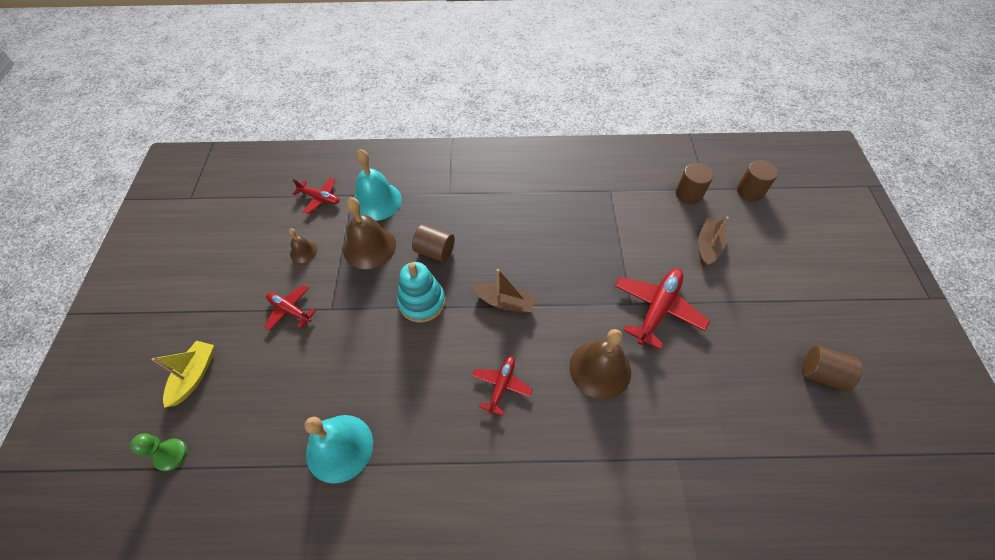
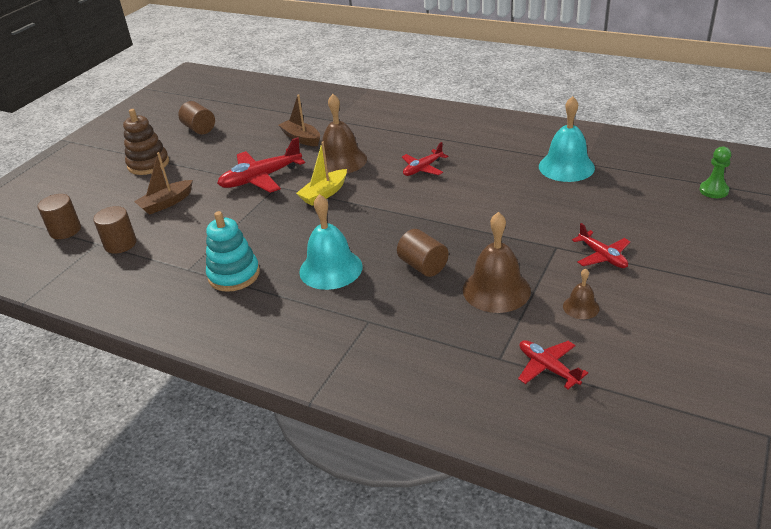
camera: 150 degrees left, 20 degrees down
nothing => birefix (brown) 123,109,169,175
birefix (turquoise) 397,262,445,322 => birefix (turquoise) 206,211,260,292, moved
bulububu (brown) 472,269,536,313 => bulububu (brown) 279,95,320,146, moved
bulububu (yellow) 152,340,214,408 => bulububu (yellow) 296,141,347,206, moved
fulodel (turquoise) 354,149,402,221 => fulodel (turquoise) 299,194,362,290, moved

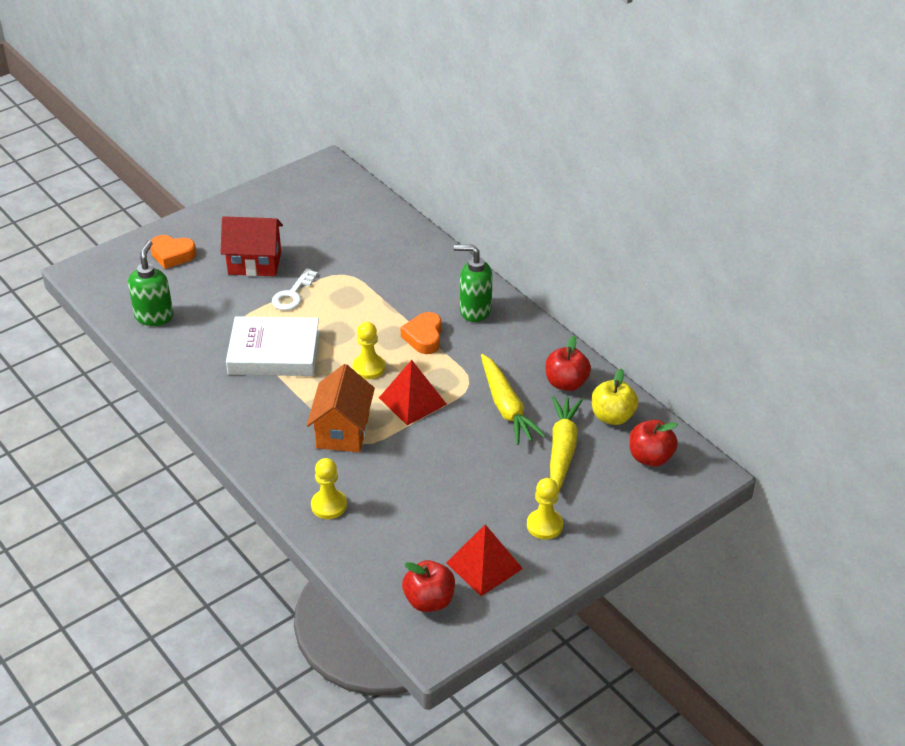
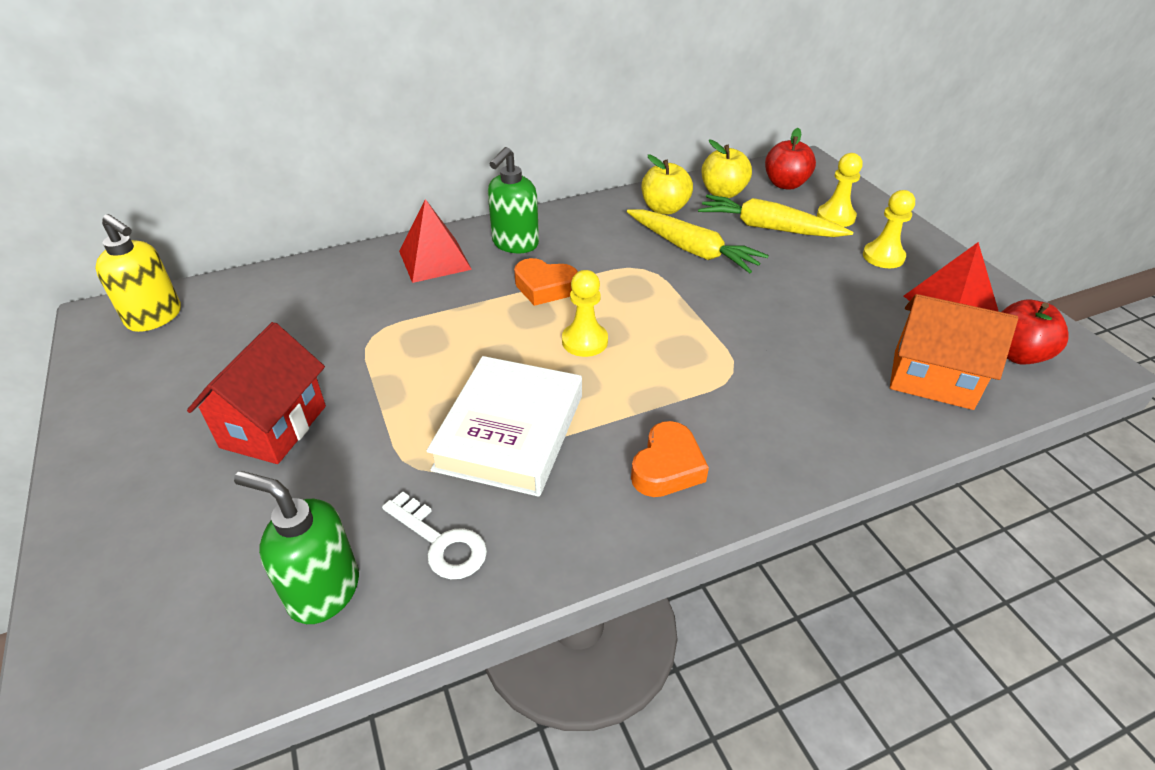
camera: 75 degrees left, 0 degrees up
nothing => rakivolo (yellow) 95,214,181,332
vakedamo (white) 272,268,318,310 => vakedamo (white) 382,491,487,579, moved
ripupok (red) 379,360,447,425 => ripupok (red) 399,199,472,283, moved
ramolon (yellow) 481,354,545,445 => ramolon (yellow) 627,209,769,273, 45 degrees clockwise
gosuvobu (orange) 150,235,197,269 => gosuvobu (orange) 631,421,709,497, moved
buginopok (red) 545,336,591,391 => buginopok (yellow) 642,154,693,214
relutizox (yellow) 311,458,347,519 => relutizox (yellow) 817,153,862,227, moved
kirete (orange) 307,364,375,452 => kirete (orange) 890,294,1018,410, moved

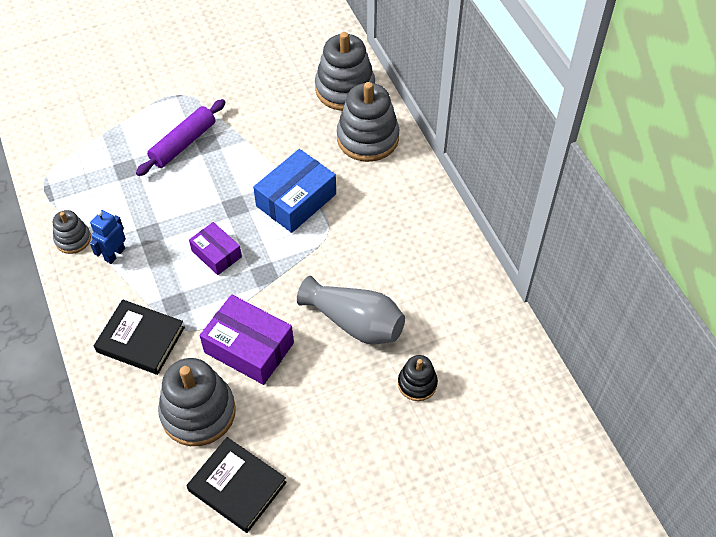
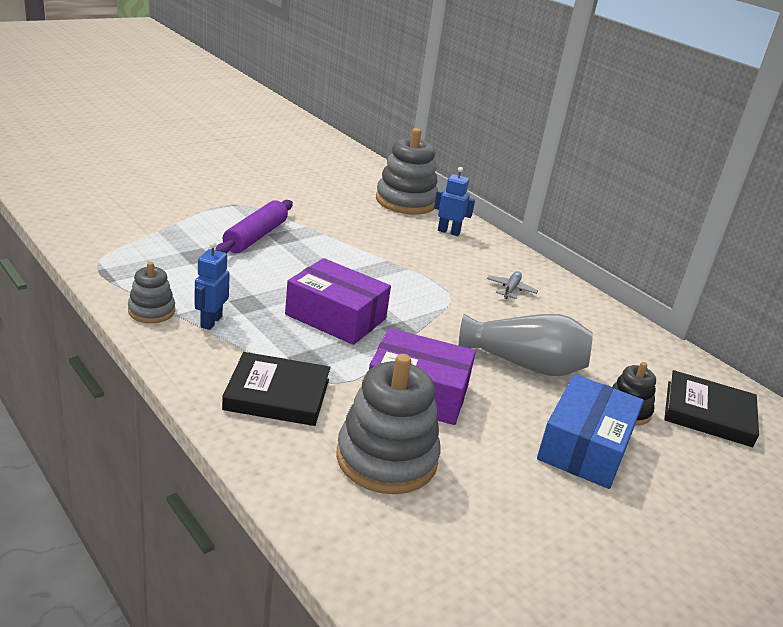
camera: 20 degrees left, 25 degrees down
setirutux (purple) 189,222,242,275 => setirutux (purple) 285,258,391,345, x1.64
birefix (grey) 337,82,399,162 => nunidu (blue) 434,167,475,236
nothing => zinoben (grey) 487,271,538,299
setirutux (blue) 253,149,336,233 => setirutux (blue) 537,374,644,489, moved
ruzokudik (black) 186,437,287,533 => ruzokudik (black) 664,370,759,447, moved

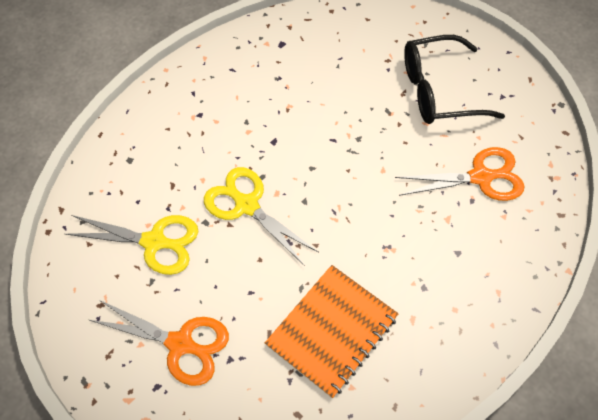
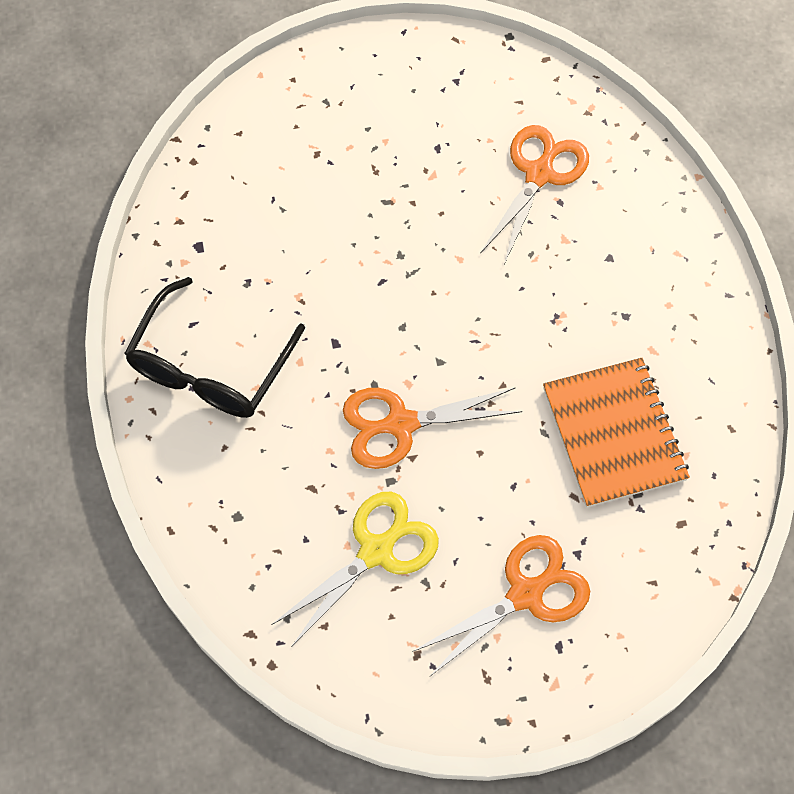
camera: 55 degrees left, 5 degrees up
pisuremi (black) 404,35,505,124 => pisuremi (black) 124,277,305,418, moved
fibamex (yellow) 204,167,319,266 => fibamex (orange) 343,387,522,469

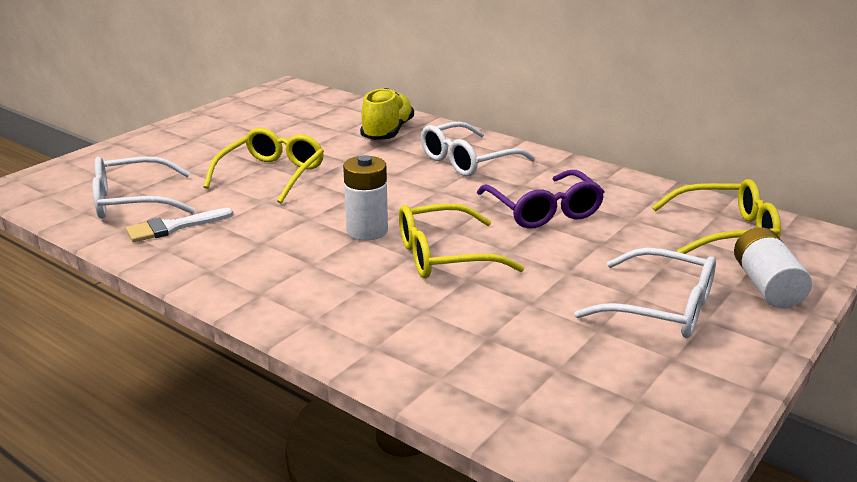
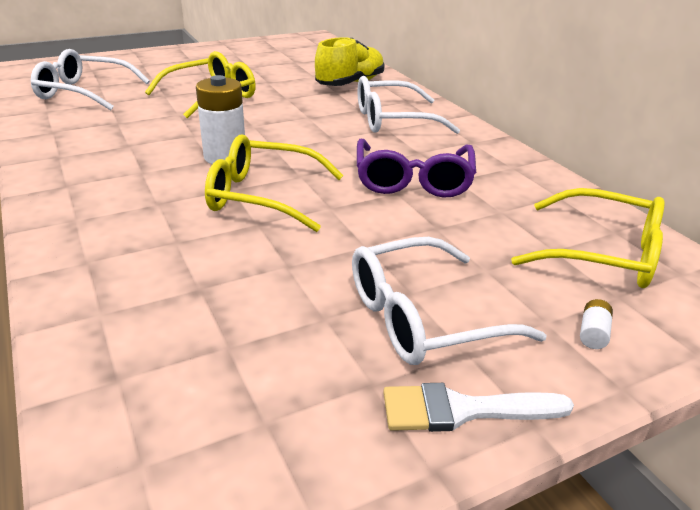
camera: 25 degrees right, 5 degrees up
pisuremi (white) 574,247,716,338 => pisuremi (white) 352,237,547,365, 105 degrees clockwise
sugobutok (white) 126,208,233,242 => sugobutok (white) 383,383,574,432, moved
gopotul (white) 734,227,812,308 => gopotul (white) 580,299,613,349, x0.43

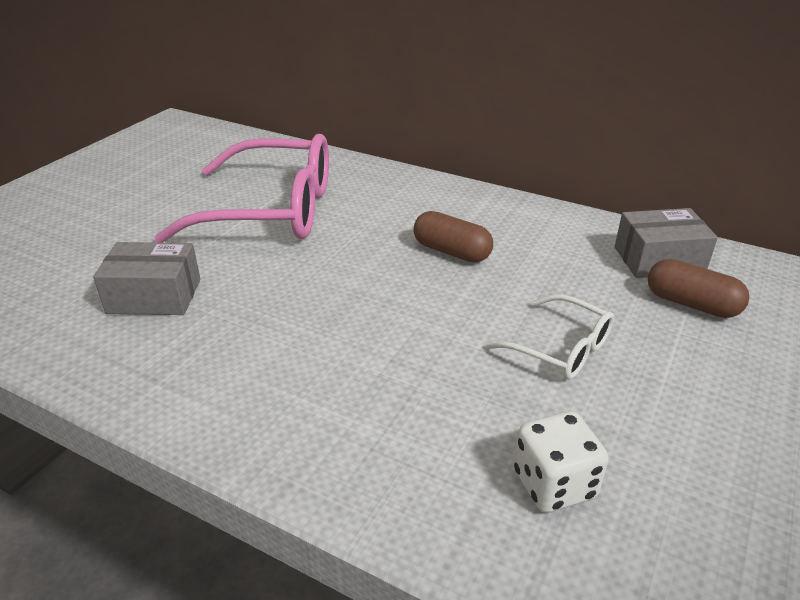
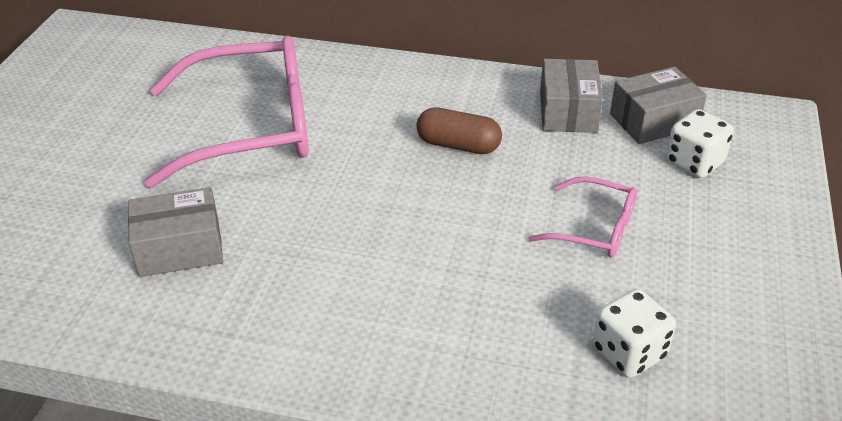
camera: 15 degrees left, 5 degrees up
pisuremi (white) 486,295,614,380 => pisuremi (pink) 528,176,637,258
nothing => setirutux (grey) 540,59,603,133
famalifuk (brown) 648,259,750,318 => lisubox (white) 666,109,734,178

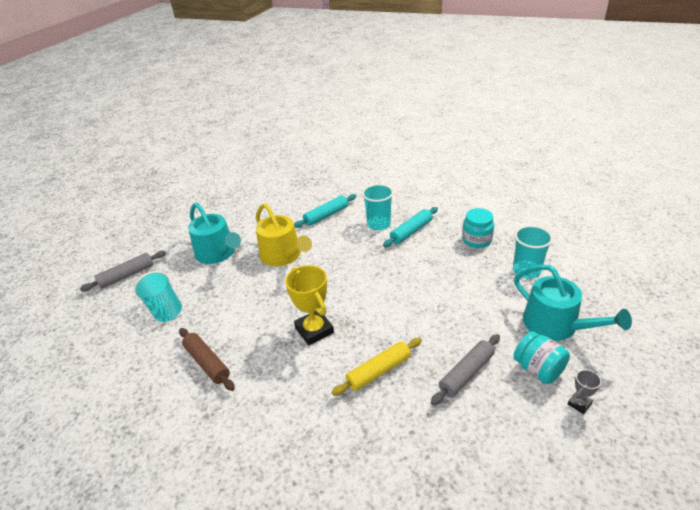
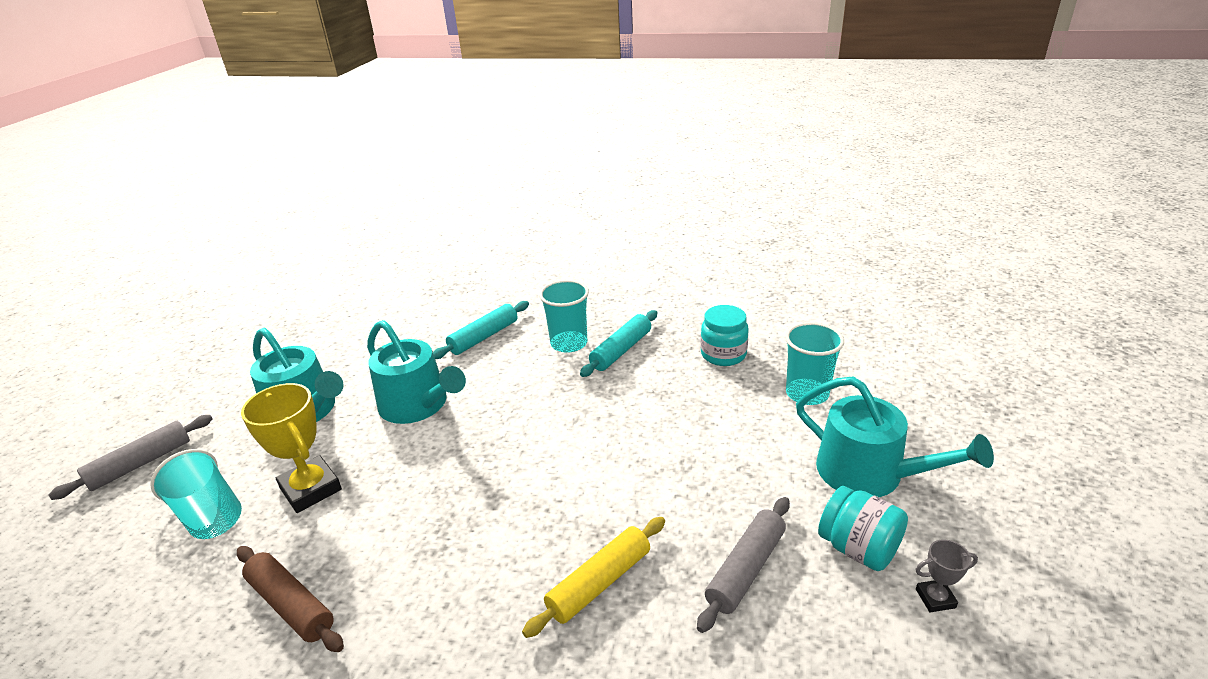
camera: 10 degrees left, 5 degrees down
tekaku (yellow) 285,265,334,346 => tekaku (yellow) 241,383,342,513, moved
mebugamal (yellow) 256,203,312,266 => mebugamal (turquoise) 367,320,466,424
tekaku (grey) 568,370,601,414 => tekaku (grey) 915,539,978,612, 45 degrees clockwise

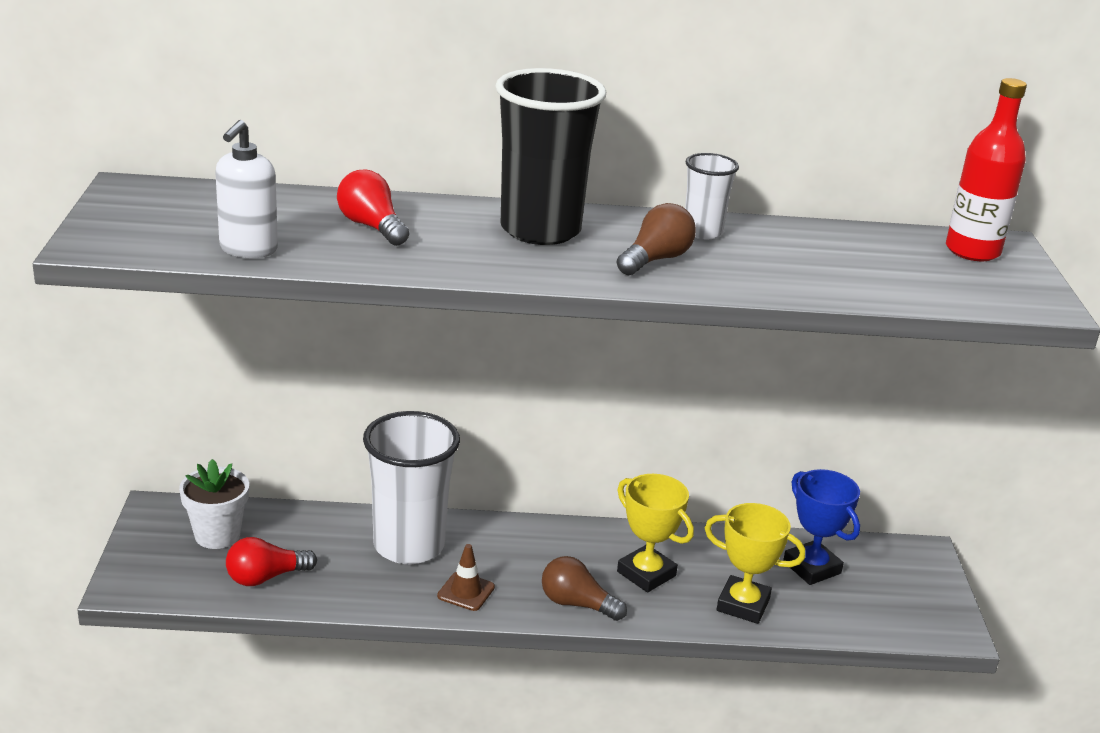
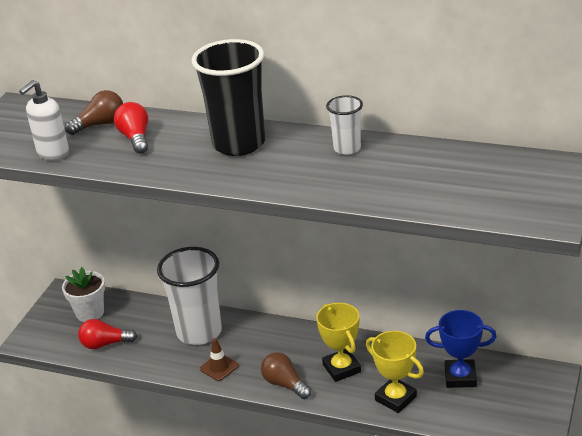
camera: 25 degrees right, 5 degrees up
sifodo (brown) 616,203,696,275 => sifodo (brown) 65,90,123,135, moved
tekaku (blue) 783,469,860,585 => tekaku (blue) 425,310,497,388, 75 degrees counterclockwise
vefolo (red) 946,78,1027,261 => nothing

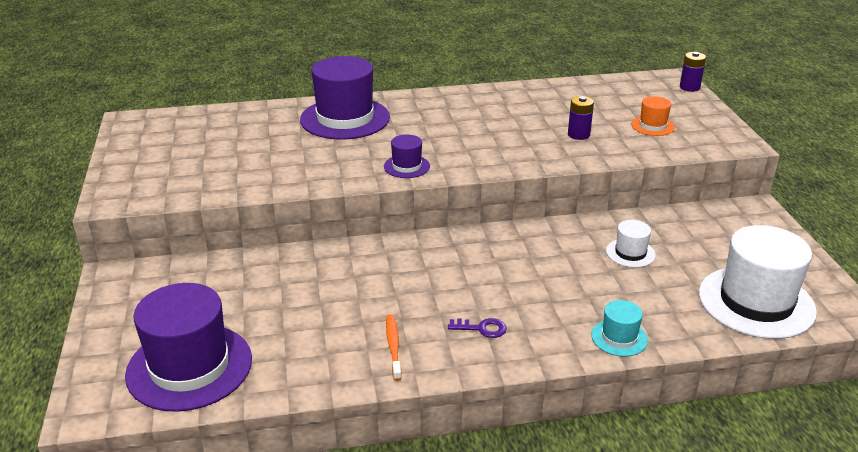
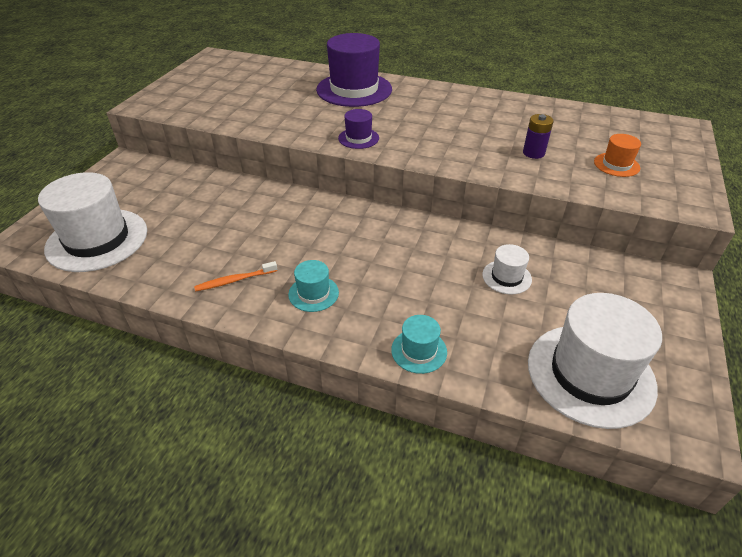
camera: 30 degrees right, 10 degrees up
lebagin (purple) 125,283,252,412 => lebagin (white) 38,172,147,272
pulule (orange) 386,314,402,381 => pulule (orange) 194,261,277,291, 135 degrees counterclockwise
vakedamo (purple) 448,318,507,338 => lebagin (turquoise) 288,260,339,312
gopotul (purple) 680,52,706,92 => nothing

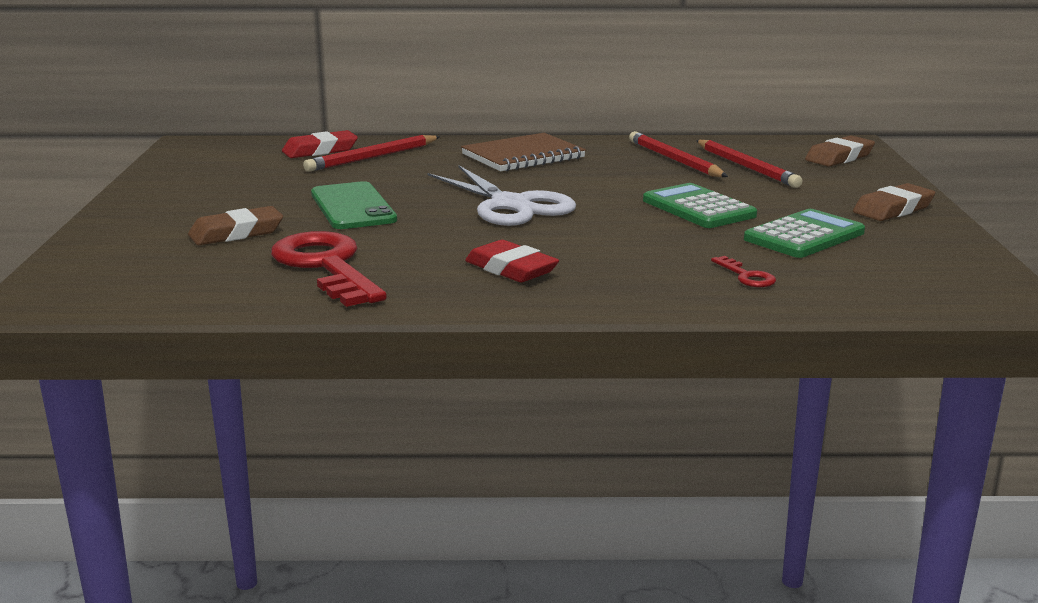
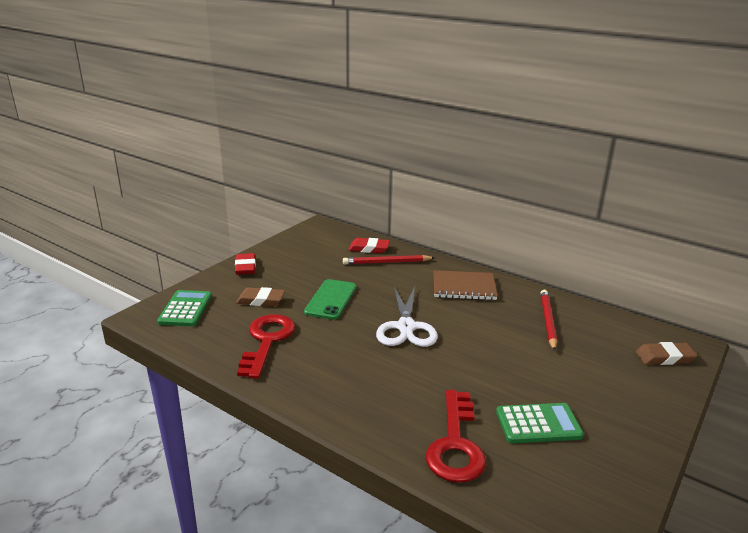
camera: 35 degrees right, 5 degrees up
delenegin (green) 643,183,757,228 => delenegin (green) 157,290,212,326, moved
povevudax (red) 465,240,559,282 => povevudax (red) 235,253,256,275, moved
vakedamo (red) 711,256,776,287 => vakedamo (red) 426,390,486,483, x2.40
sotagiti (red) 696,140,803,188 => nothing
povevudax (brown) 853,183,935,221 => nothing

